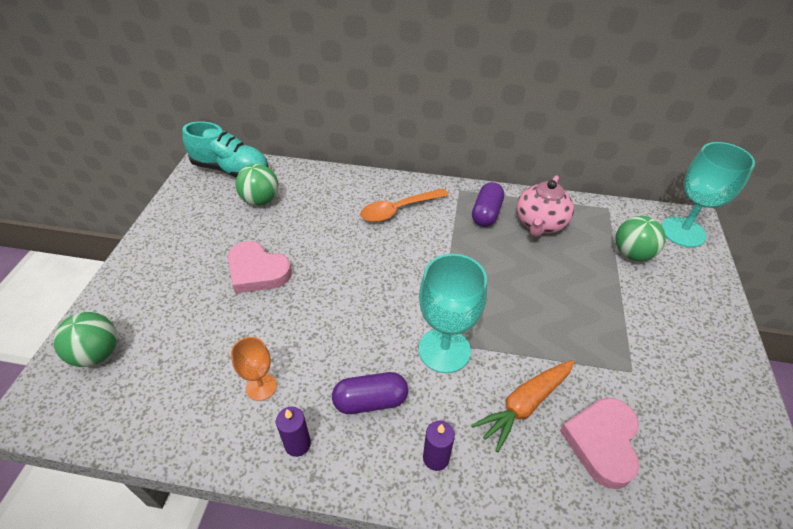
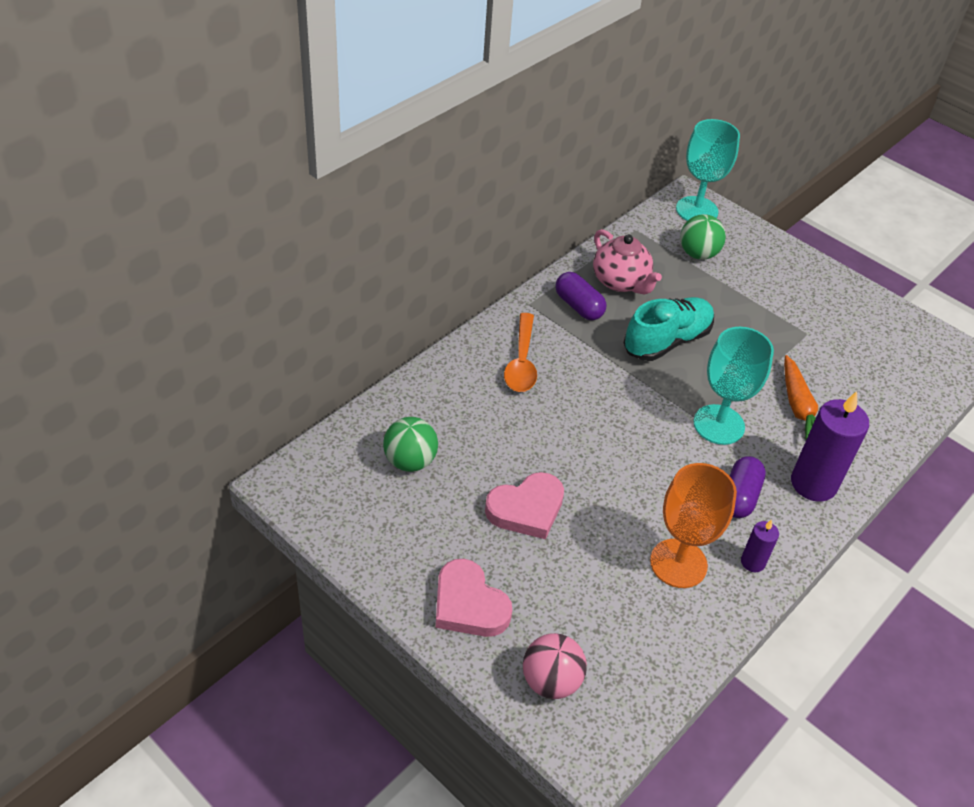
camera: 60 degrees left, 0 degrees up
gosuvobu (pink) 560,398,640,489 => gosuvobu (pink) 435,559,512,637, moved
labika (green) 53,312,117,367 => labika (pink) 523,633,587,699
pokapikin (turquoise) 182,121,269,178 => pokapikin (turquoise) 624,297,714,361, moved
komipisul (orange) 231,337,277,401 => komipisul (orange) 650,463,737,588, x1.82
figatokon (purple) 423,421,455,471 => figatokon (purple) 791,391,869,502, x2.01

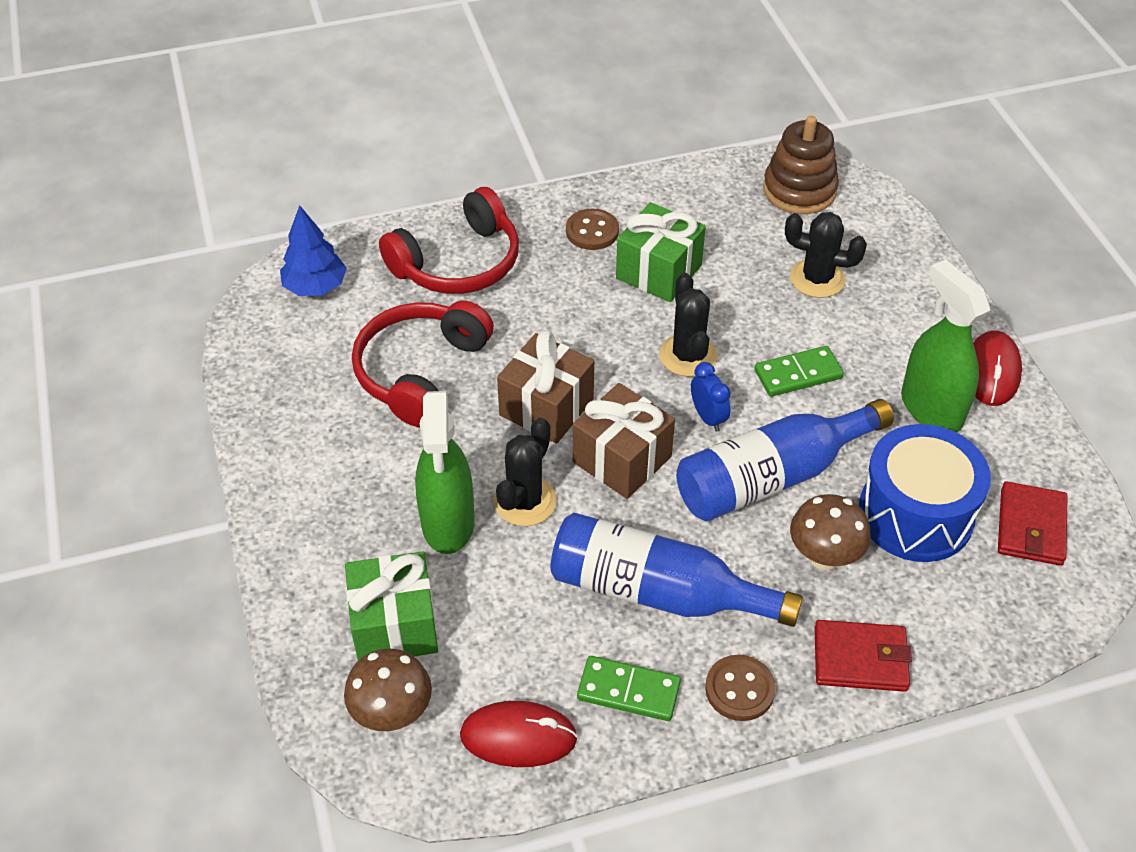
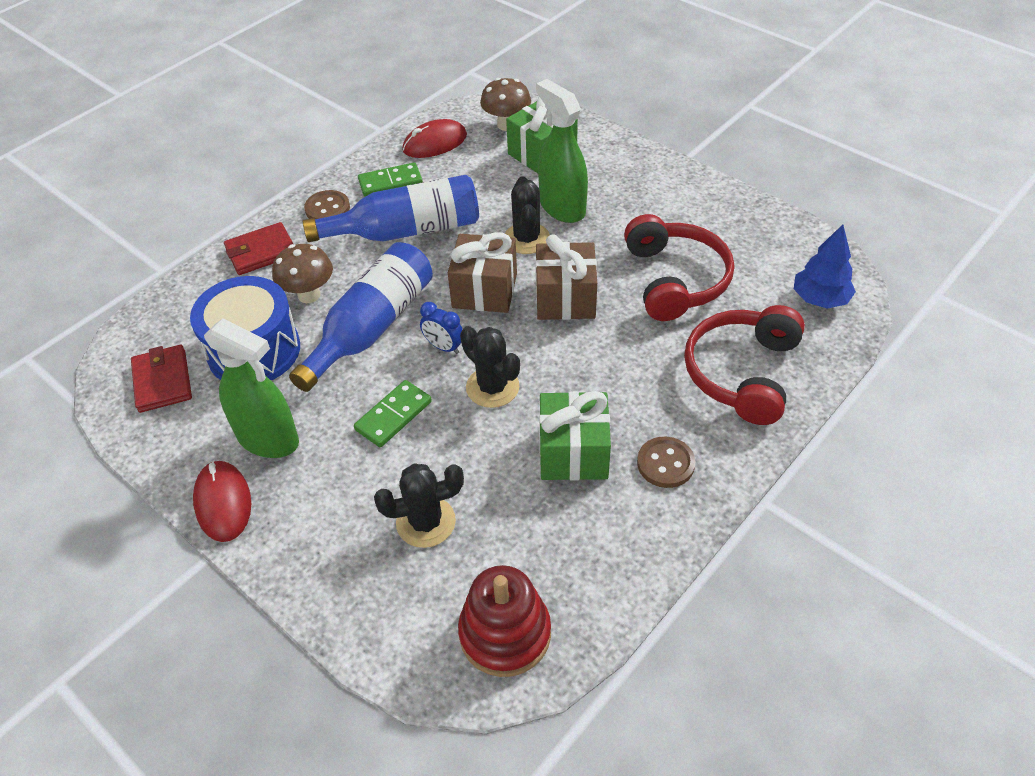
camera: 150 degrees right, 0 degrees up
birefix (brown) 763,116,839,214 => birefix (red) 458,565,551,677

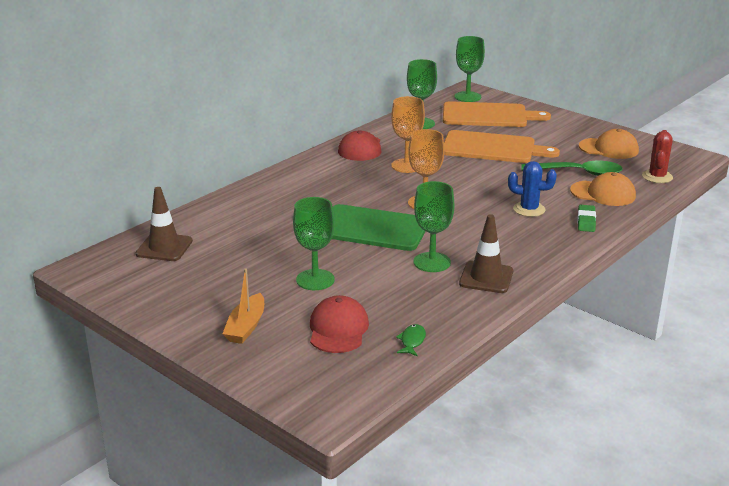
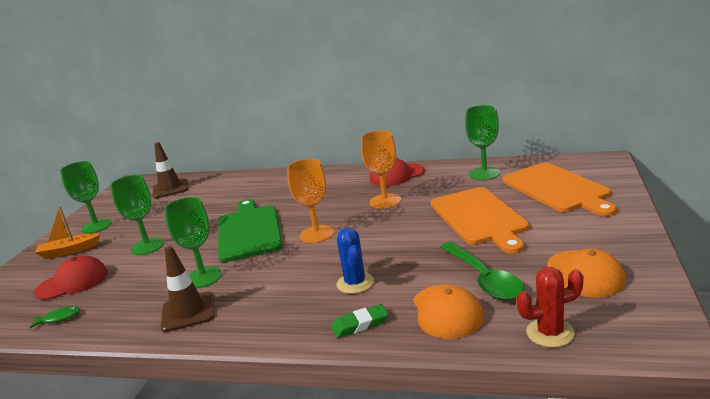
camera: 65 degrees right, 5 degrees down
komipisul (green) 454,36,485,102 => komipisul (green) 60,161,112,234, moved

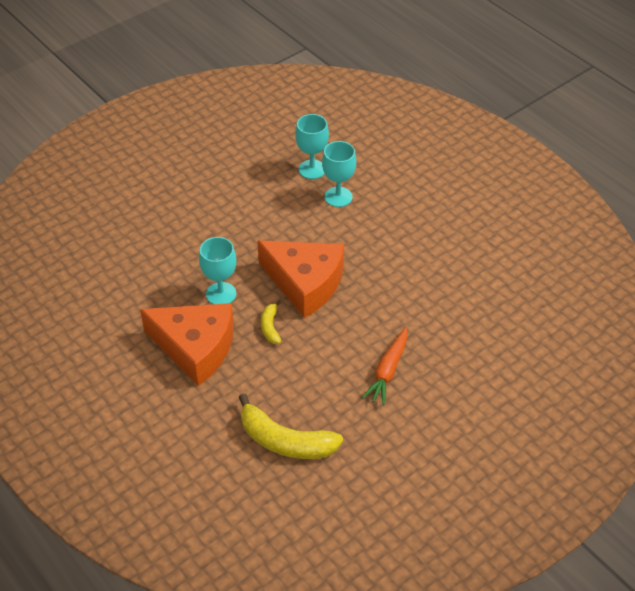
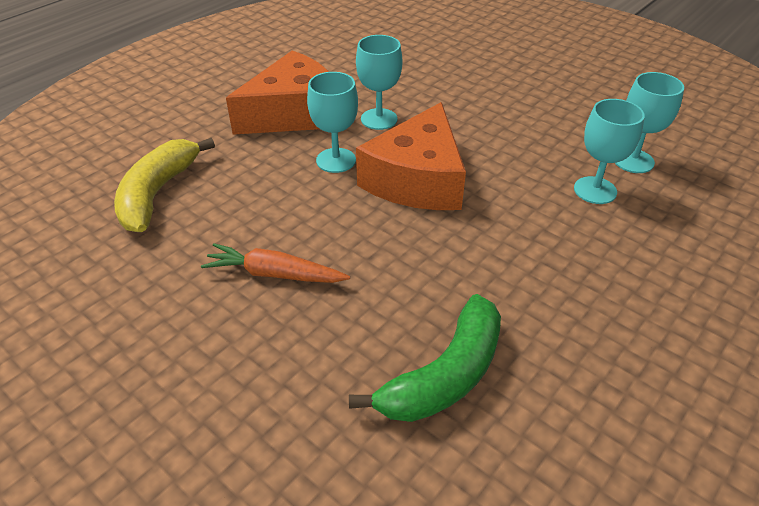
camera: 80 degrees right, 5 degrees down
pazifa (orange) 140,303,234,386 => pazifa (orange) 226,50,329,135, 135 degrees counterclockwise
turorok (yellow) 261,300,281,344 => komipisul (turquoise) 307,72,358,173
nothing => turorok (green) 349,294,501,422

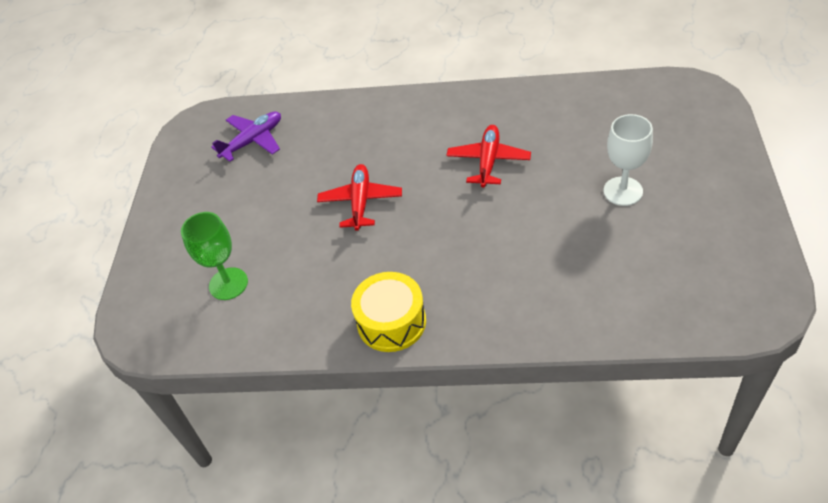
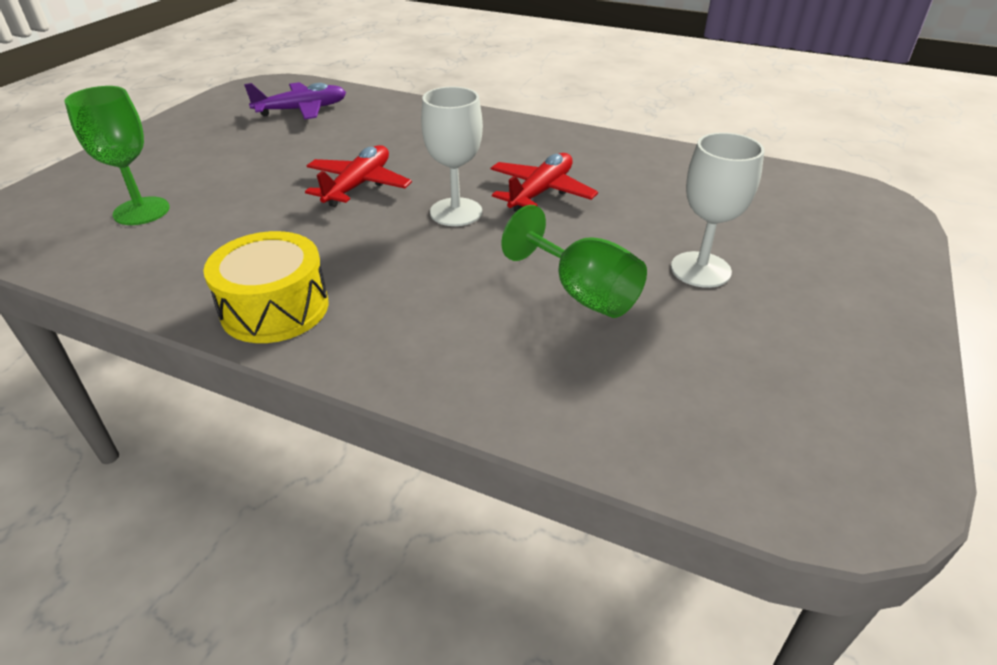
camera: 15 degrees right, 10 degrees down
nothing => komipisul (white) 421,87,483,226
nothing => komipisul (green) 502,205,647,318

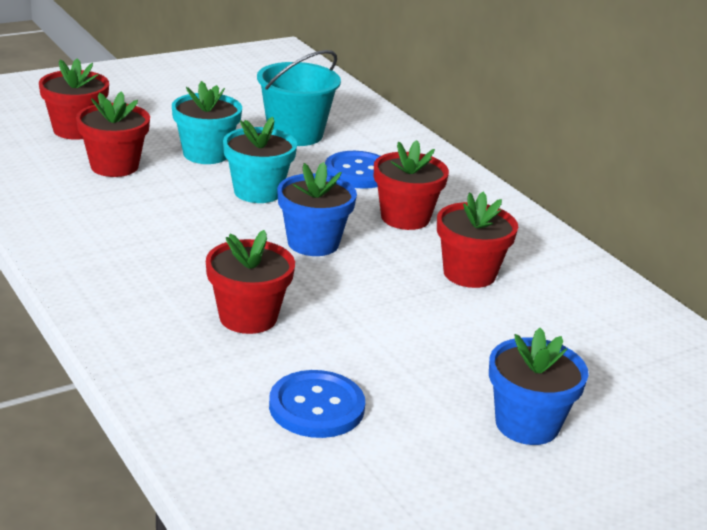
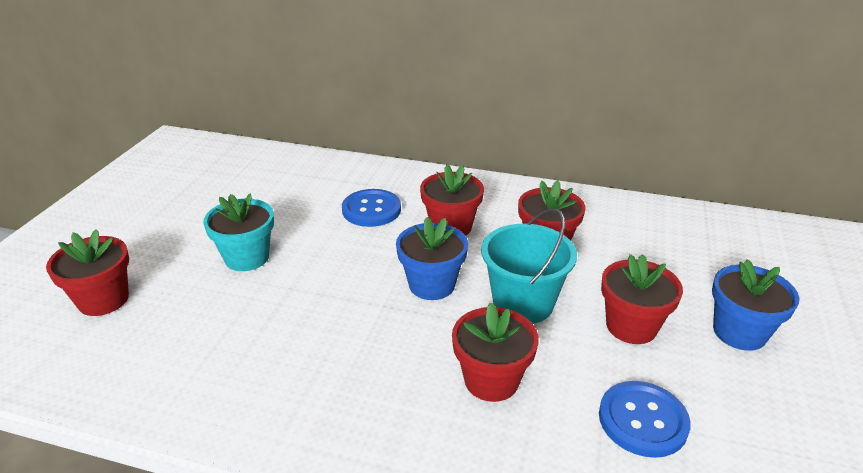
camera: 40 degrees left, 5 degrees up
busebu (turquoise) 257,50,341,146 => busebu (turquoise) 481,209,577,324, moved
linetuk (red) 76,91,150,177 => linetuk (red) 601,254,683,344, moved
linetuk (turquoise) 223,117,297,203 => nothing

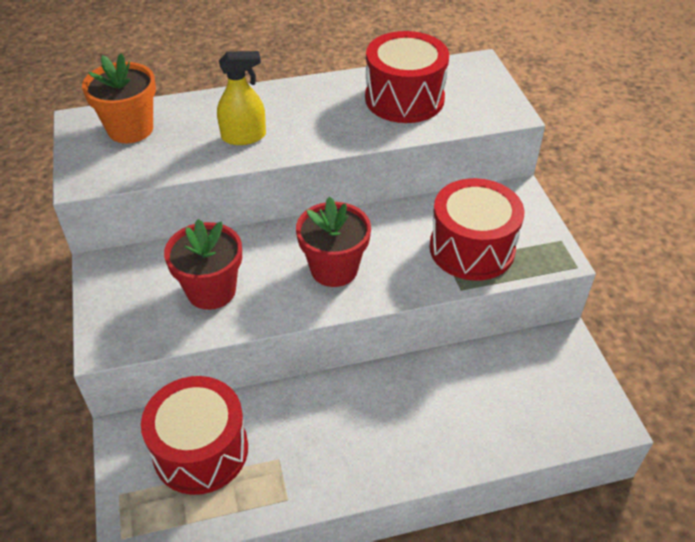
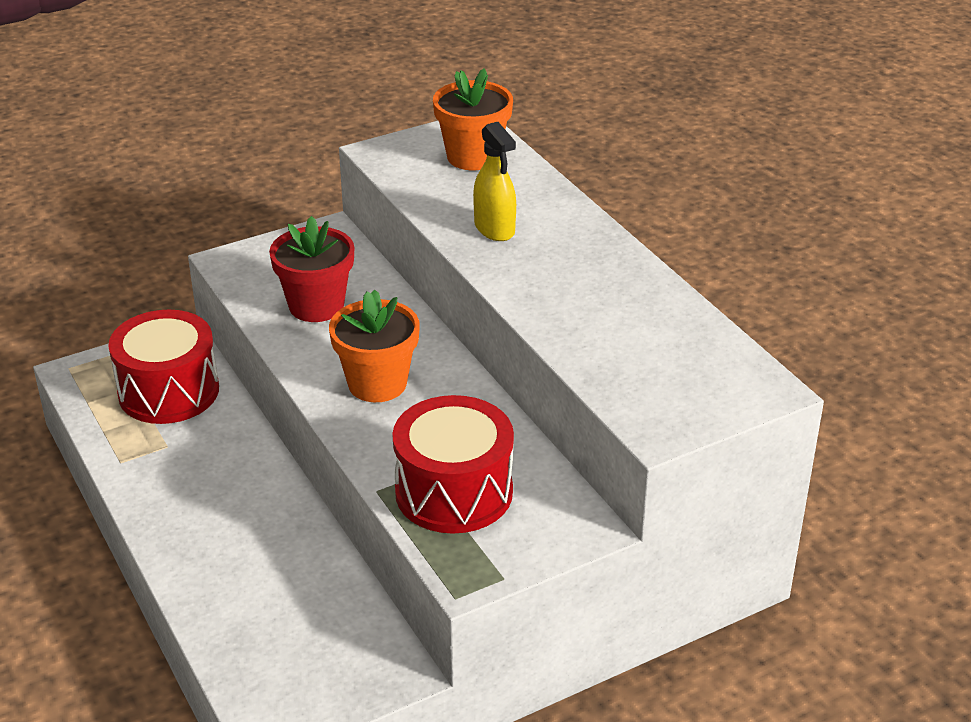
camera: 75 degrees right, 10 degrees down
linetuk (red) 296,196,371,287 => linetuk (orange) 329,290,420,402
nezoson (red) 365,31,449,123 => nothing

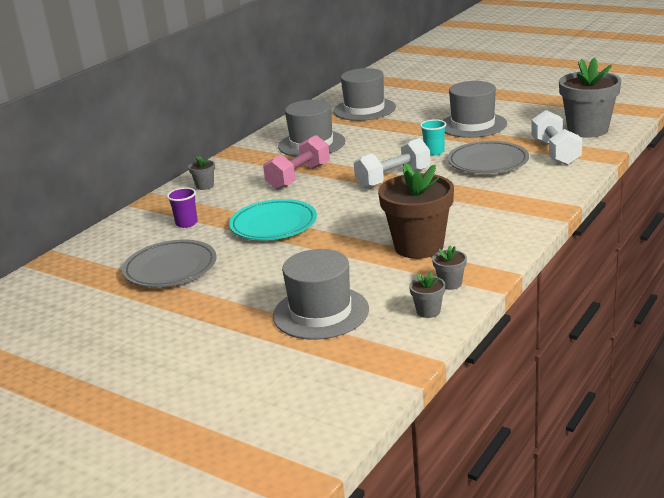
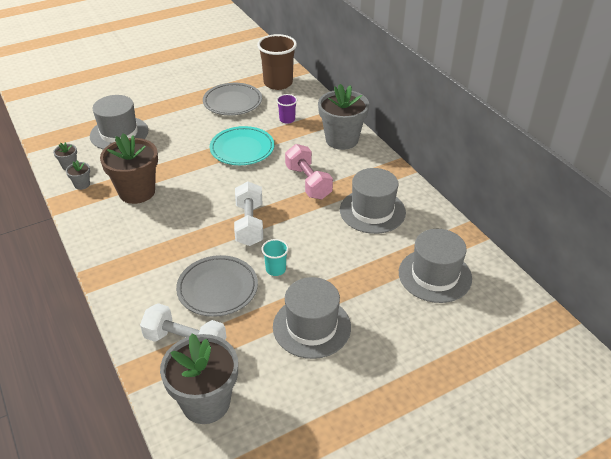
camera: 115 degrees right, 15 degrees up
nothing => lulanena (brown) 257,34,297,90
linetuk (grey) 188,156,215,190 => linetuk (grey) 318,84,369,150, x2.33

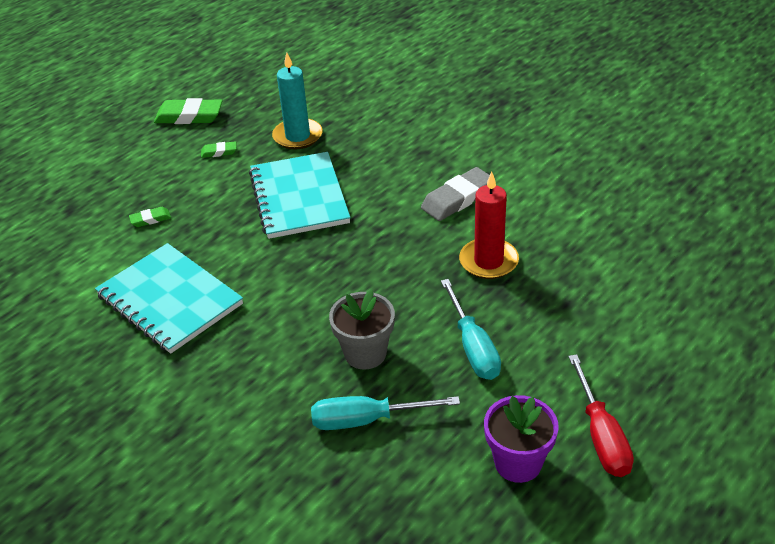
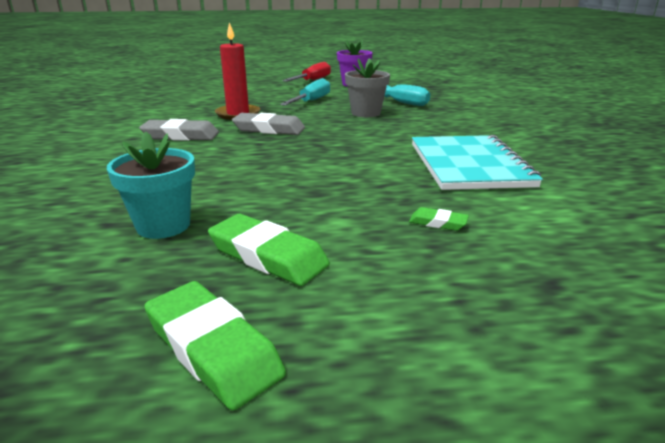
camera: 140 degrees left, 15 degrees down
figatokon (turquoise) 272,52,323,149 => linetuk (turquoise) 107,131,195,239
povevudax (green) 201,141,237,158 => povevudax (green) 208,214,330,286, x1.95
nothing => povevudax (grey) 232,113,305,135
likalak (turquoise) 249,152,351,239 => nothing

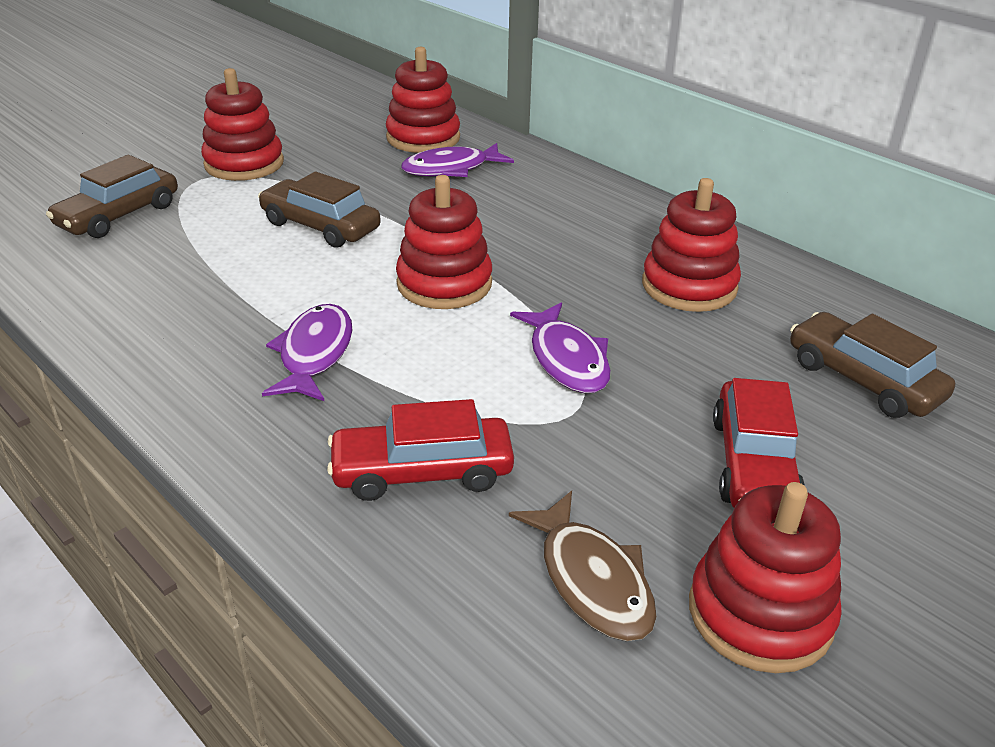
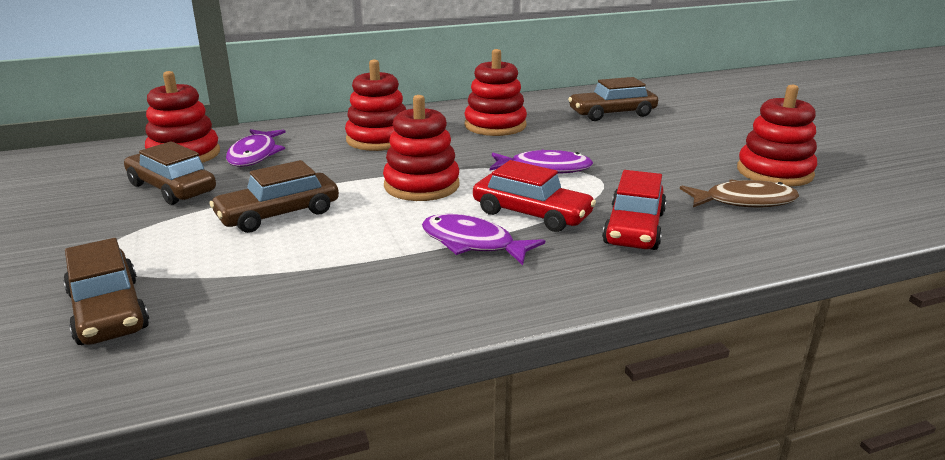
camera: 65 degrees left, 10 degrees down
nothing => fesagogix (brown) 124,141,216,205
birefix (red) 201,68,284,181 => birefix (red) 345,59,406,151, moved
fesagogix (red) 713,378,805,508 => fesagogix (red) 473,160,596,232, moved

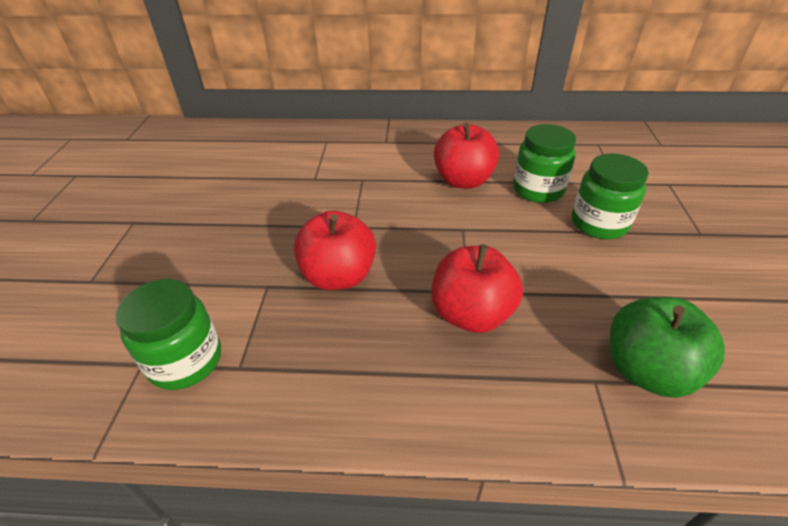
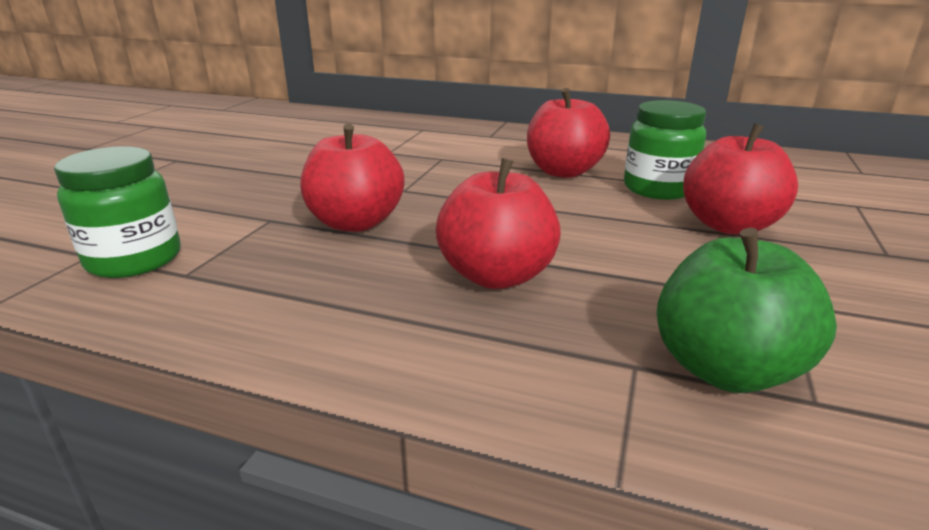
camera: 15 degrees right, 15 degrees down
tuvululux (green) 572,154,649,239 => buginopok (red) 683,123,798,235

